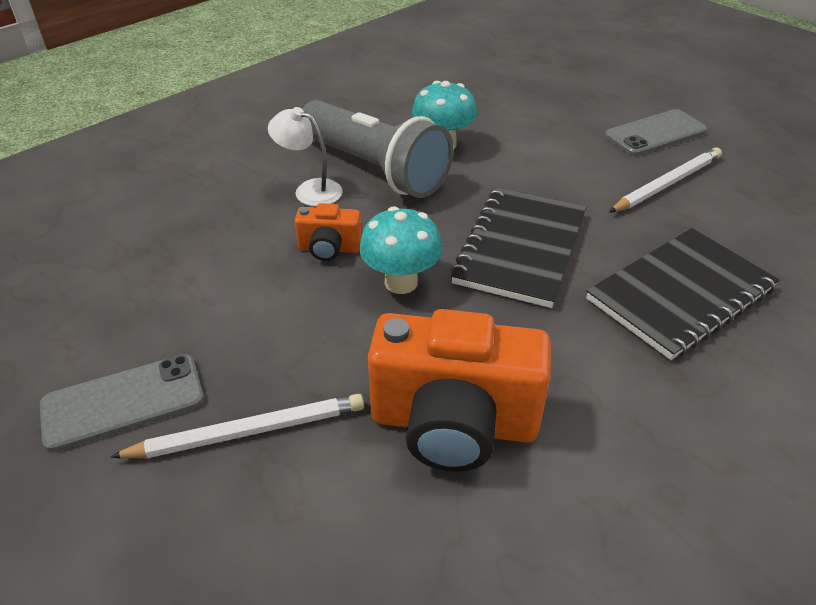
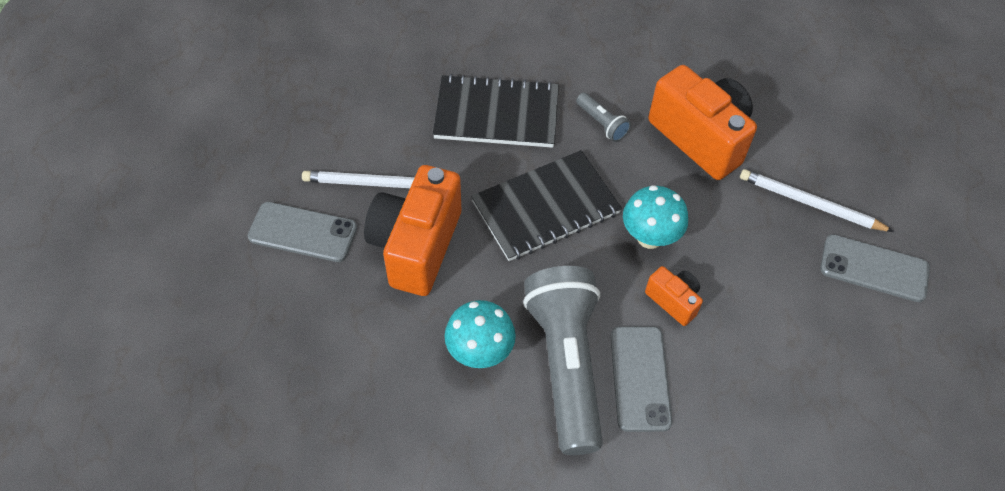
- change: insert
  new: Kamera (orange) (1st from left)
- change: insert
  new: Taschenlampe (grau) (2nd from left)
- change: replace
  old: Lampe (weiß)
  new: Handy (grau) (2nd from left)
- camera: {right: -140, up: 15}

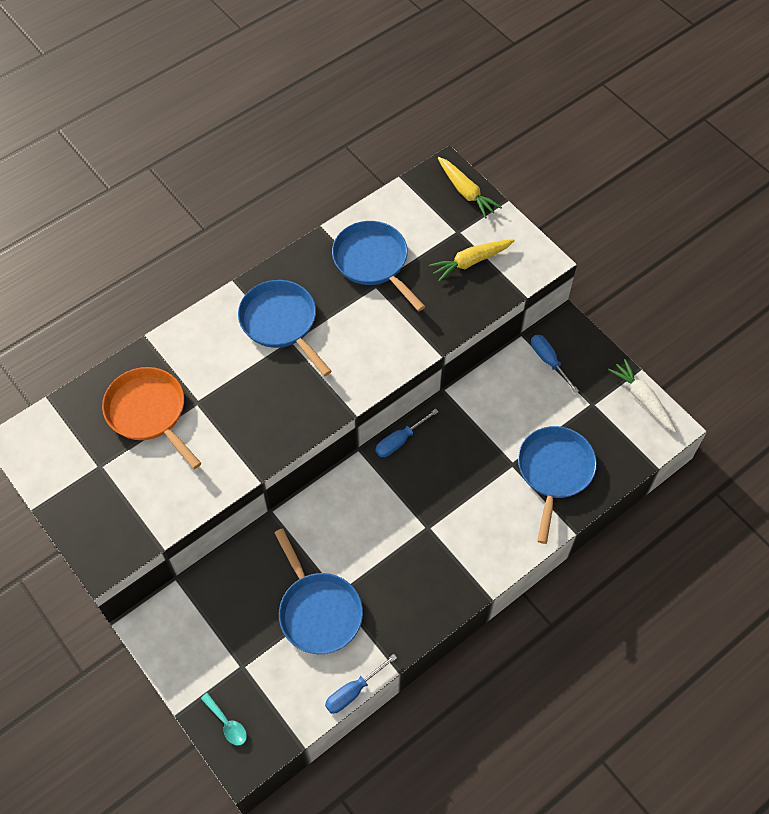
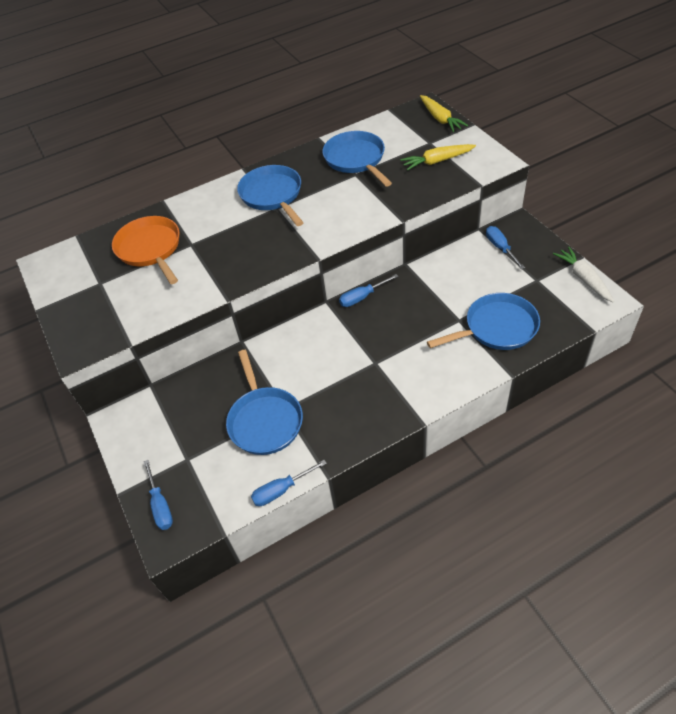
- change: replace
  old: Löffel (türkis)
  new: Schraubenzieher (blau) (1st from left)
- change: rotate
  old: Pfanne (blau) (4th from left)
  degrees: 45
- camera: {right: 15, up: -10}

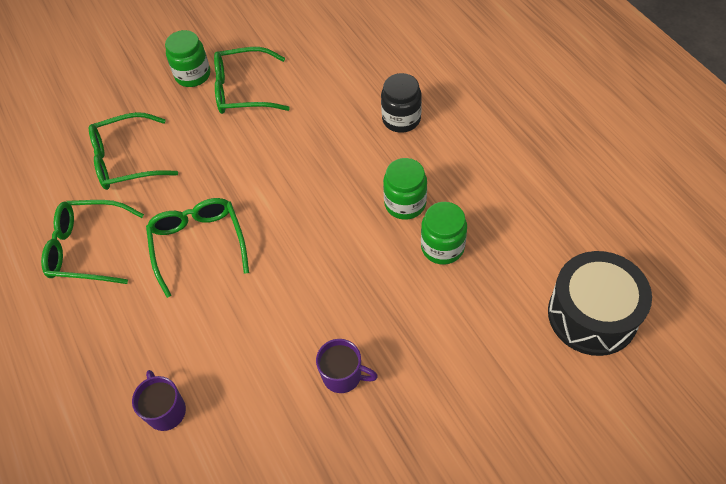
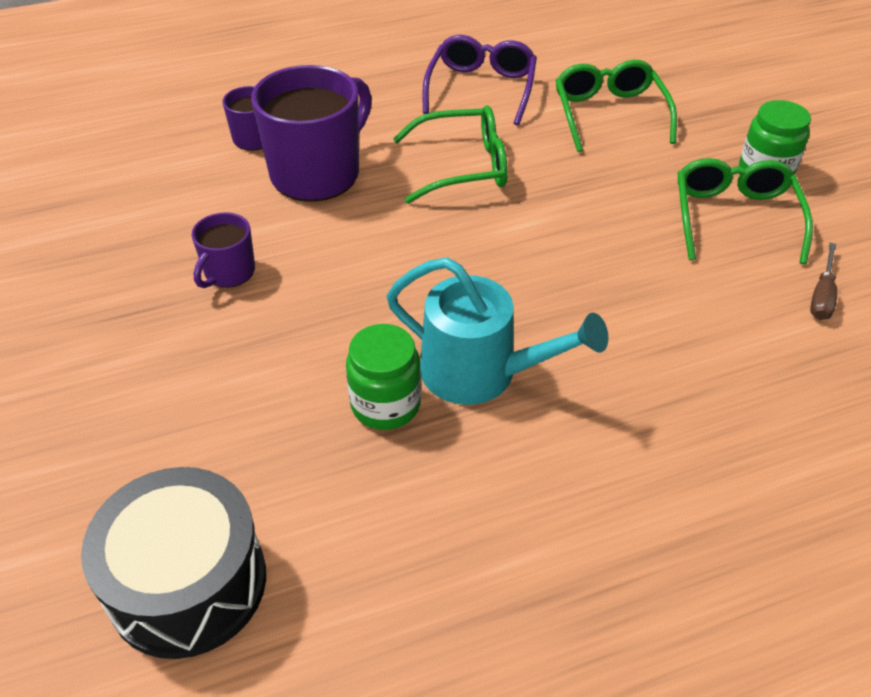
- change: delete
  old: Einmachglas (schwarz)
- change: insert
  new: Tasse (lila) (3rd from left)
- change: insert
  new: Schraubenzieher (braun)
- change: replace
  old: Einmachglas (grün) (2nd from left)
  new: Gießkanne (türkis)
- change: recolor
  old: Brille (grün) (1st from left)
  new: Brille (lila)
- camera: {right: 95, up: -10}

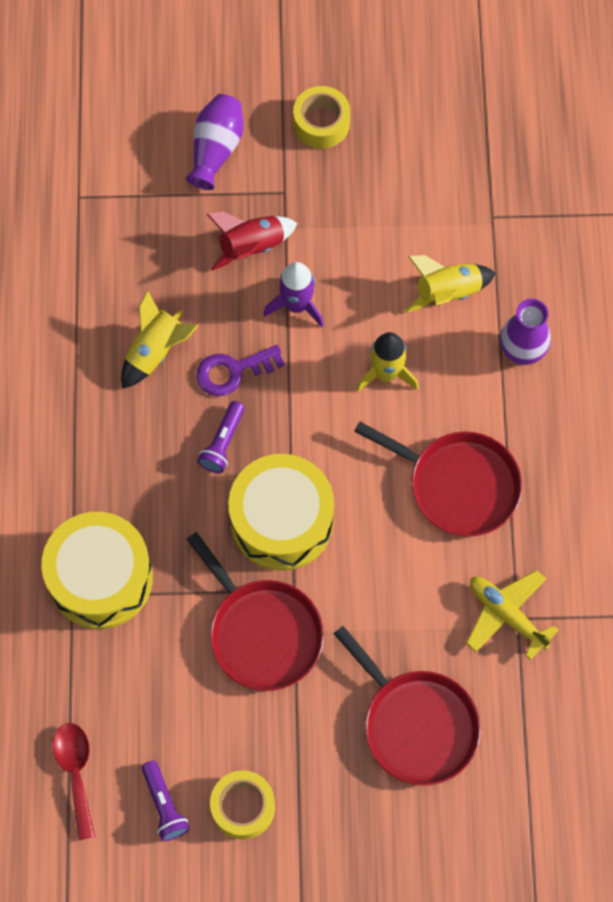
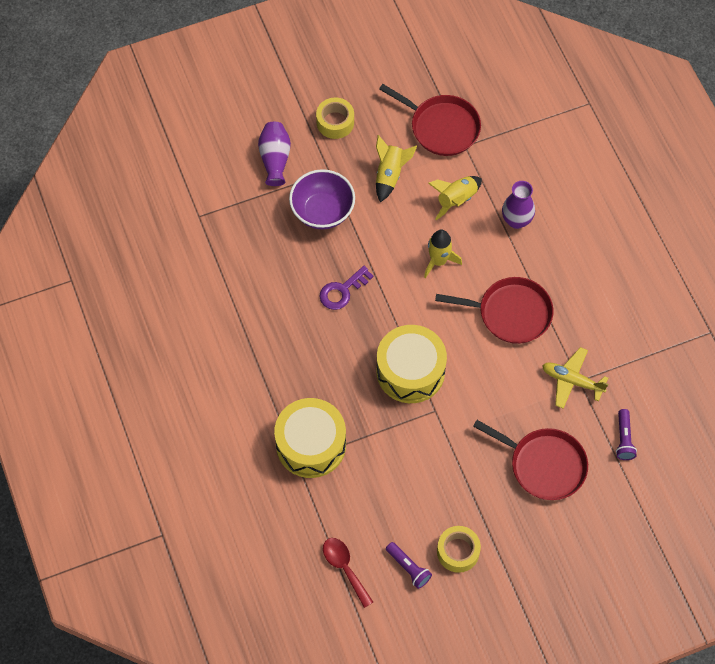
- change: delete
  old: Rakete (lila)
- change: move
  old: Rakete (gelb) (1st from left)
- change: move
  old: Pfanne (rot) (1st from left)
- change: move
  old: Taschenlampe (lila) (2nd from left)
- change: replace
  old: Rakete (rot)
  new: Schüssel (lila)
- camera: {right: -20, up: -5}

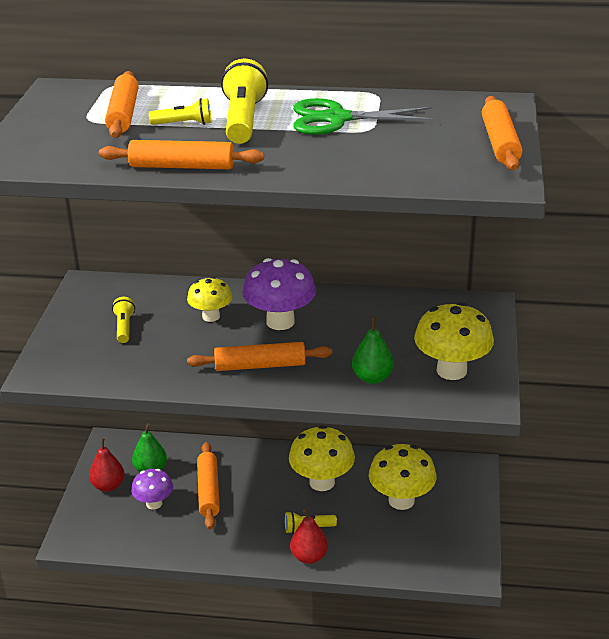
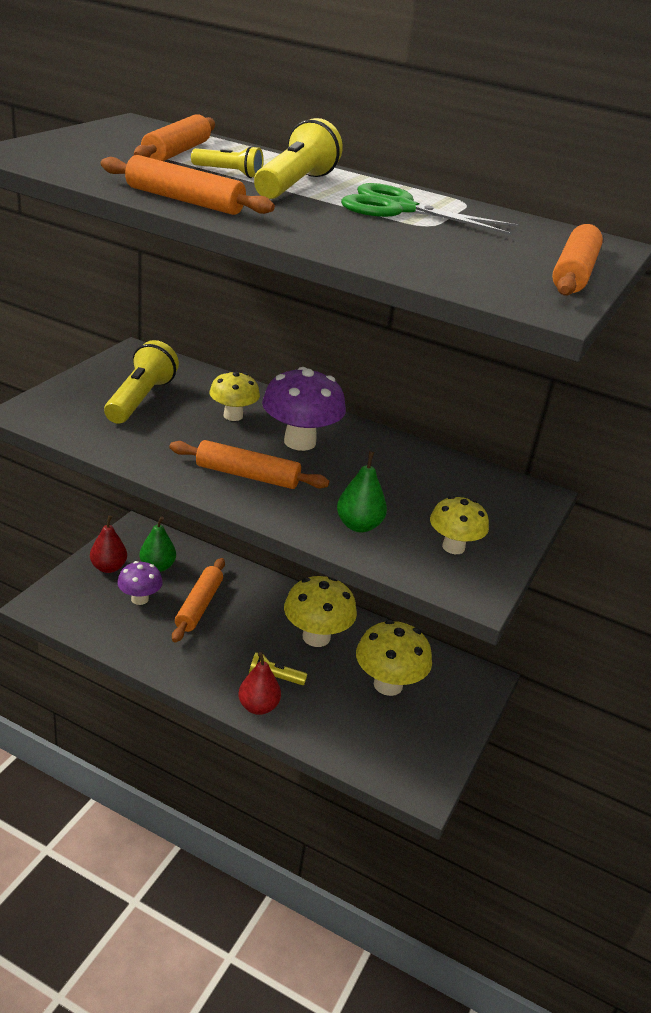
- change: resize
  old: Taschenlampe (gelb) (1st from left)
  factor: 1.85
- change: resize
  old: Pilz (gelb) (4th from left)
  factor: 0.62
- camera: {right: 15, up: 0}

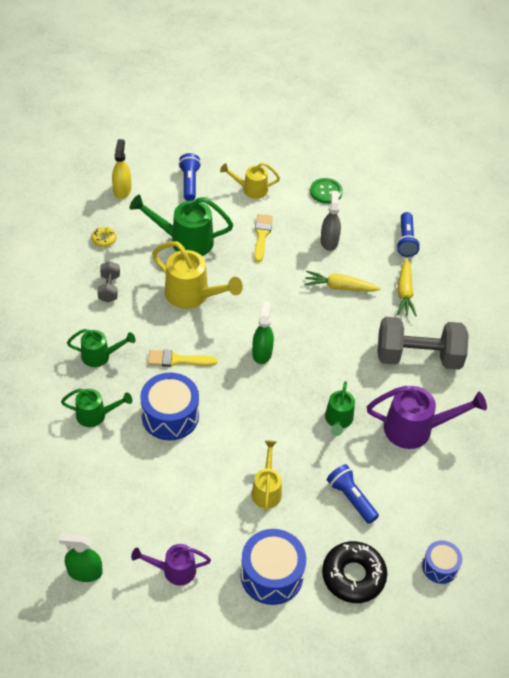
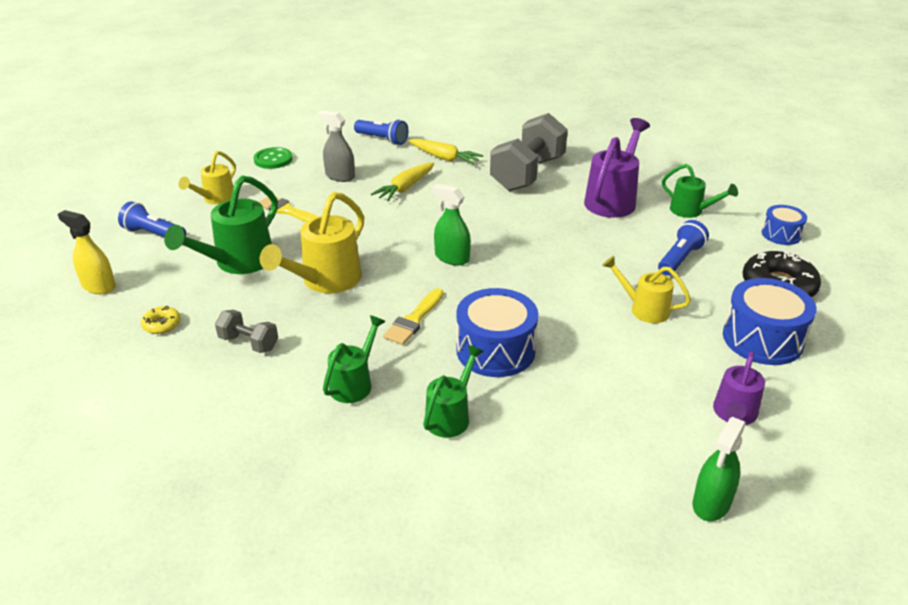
- change: move
  old: Gießkanne (grün) (4th from left)
- change: rotate
  old: Gießkanne (gelb) (1st from left in the first image)
  degrees: 150
- change: rotate
  old: Taschenlampe (blau) (2nd from left in the first image)
  degrees: 135
- camera: {right: -60, up: -15}

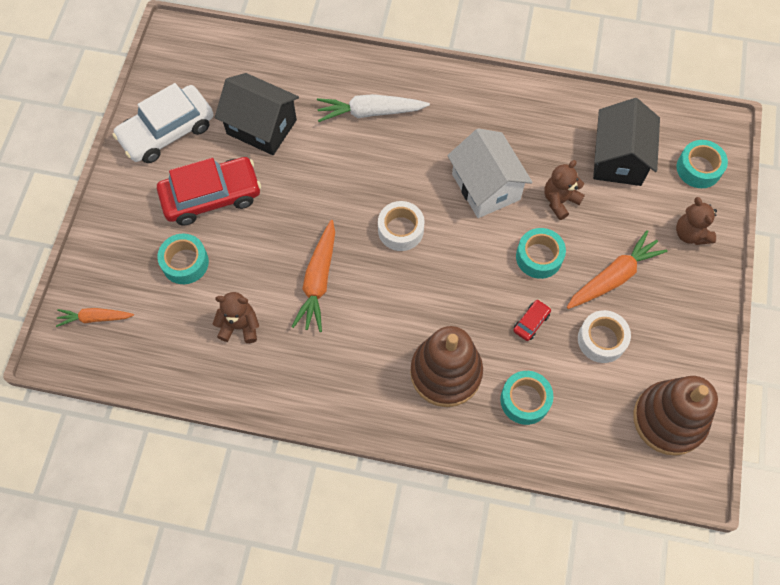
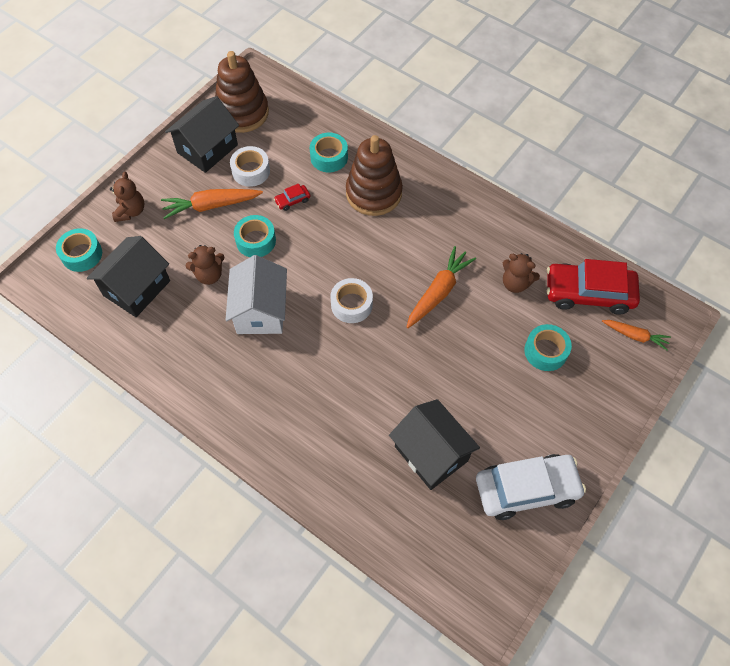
- change: delete
  old: Karotte (weiß)
- change: insert
  new: Haus (schwarz) (2nd from left)
- change: move
  old: Auto (rot) (1st from left in the first image)
  new: Auto (rot) (2nd from left)
- camera: {right: -155, up: -5}

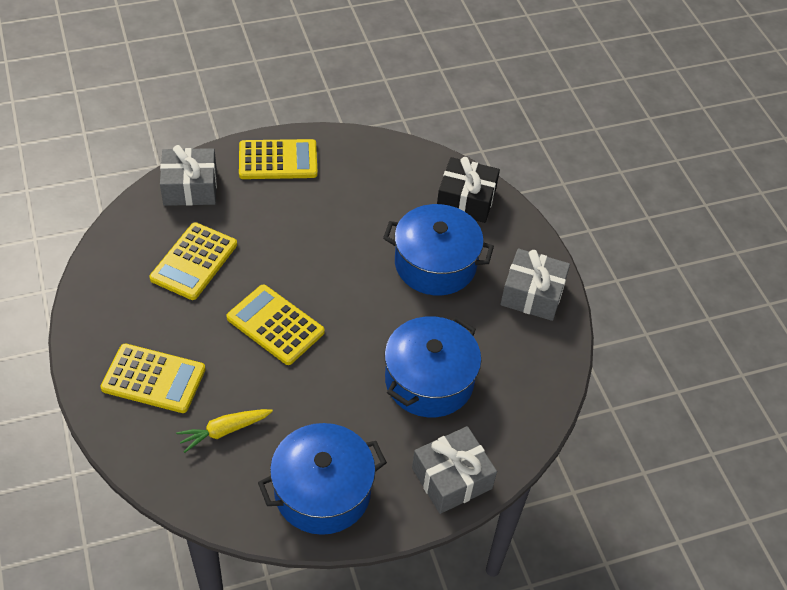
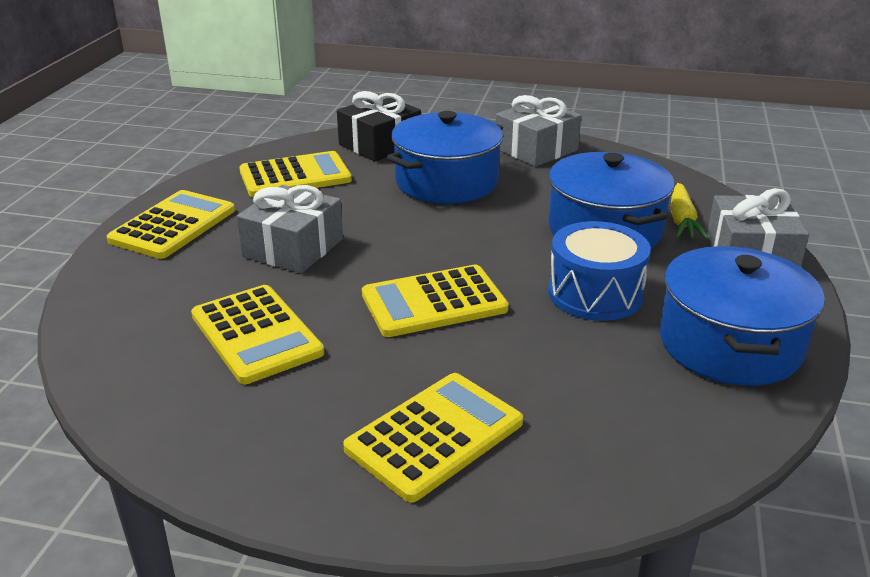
- change: insert
  new: Taschenrechner (gelb) (3rd from left)
- change: insert
  new: Trommel (blau)
- change: move
  old: Geschenk (grau) (1st from left)
- change: move
  old: Karotte (gelb)
- camera: {right: -55, up: -20}

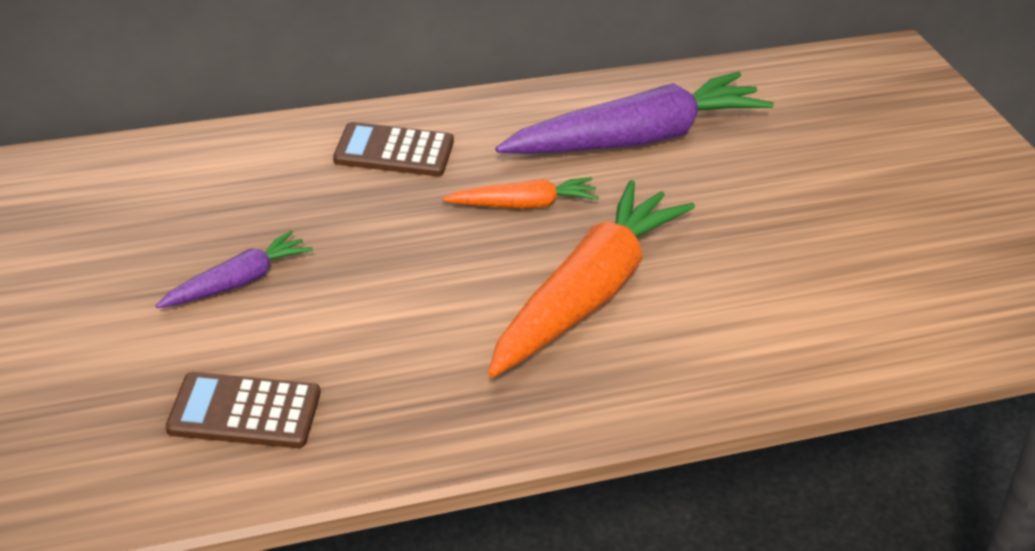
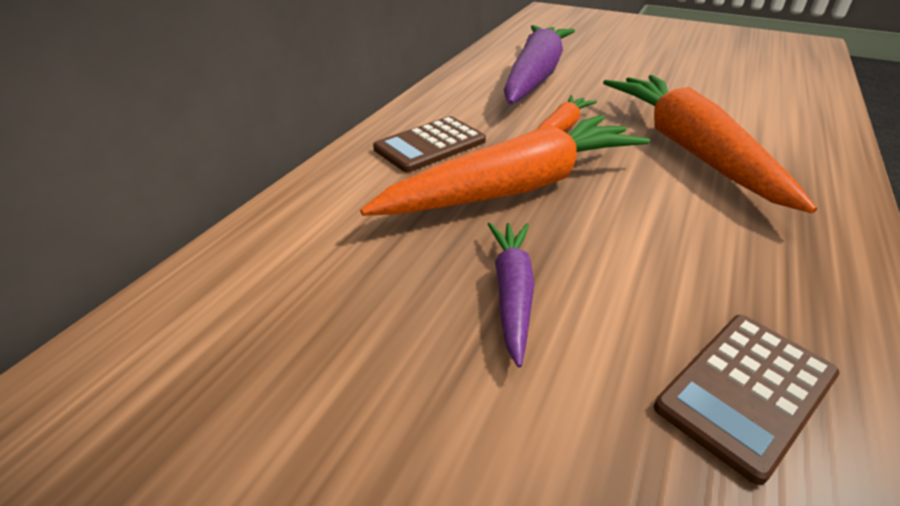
- change: insert
  new: Karotte (orange) (1st from left)
- camera: {right: -45, up: 0}

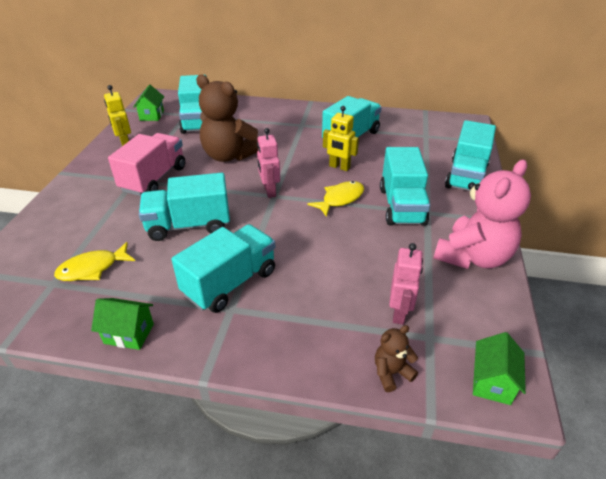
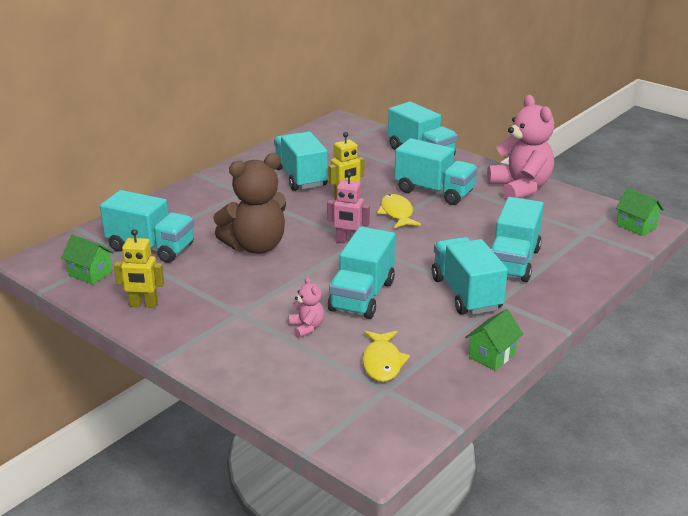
- change: delete
  old: Lastwagen (rosa)
- change: delete
  old: Teddybär (braun) (2nd from left)
- change: delete
  old: Roboter (rosa) (2nd from left)
- change: insert
  new: Teddybär (rosa) (1st from left)
- change: insert
  new: Lastwagen (türkis) (7th from left)
- camera: {right: -60, up: -10}

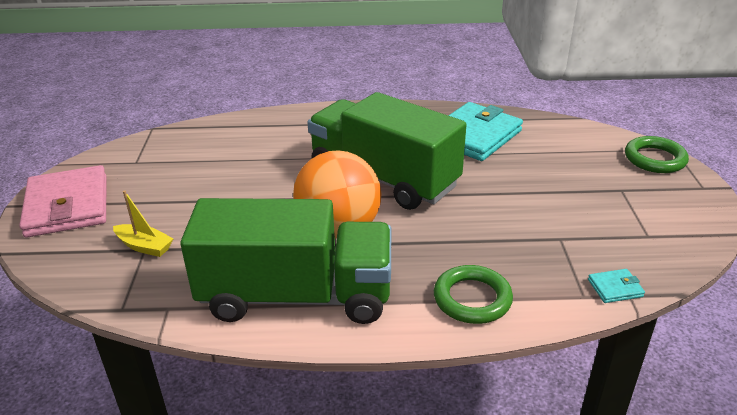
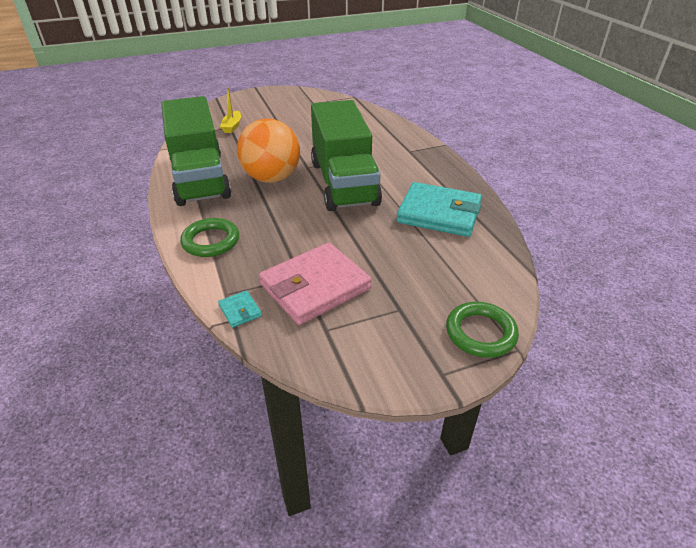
- change: move
  old: Geldbörse (rosa)
- change: rotate
  old: Lastwagen (grün) (2nd from left)
  degrees: 150
- camera: {right: 70, up: 5}

